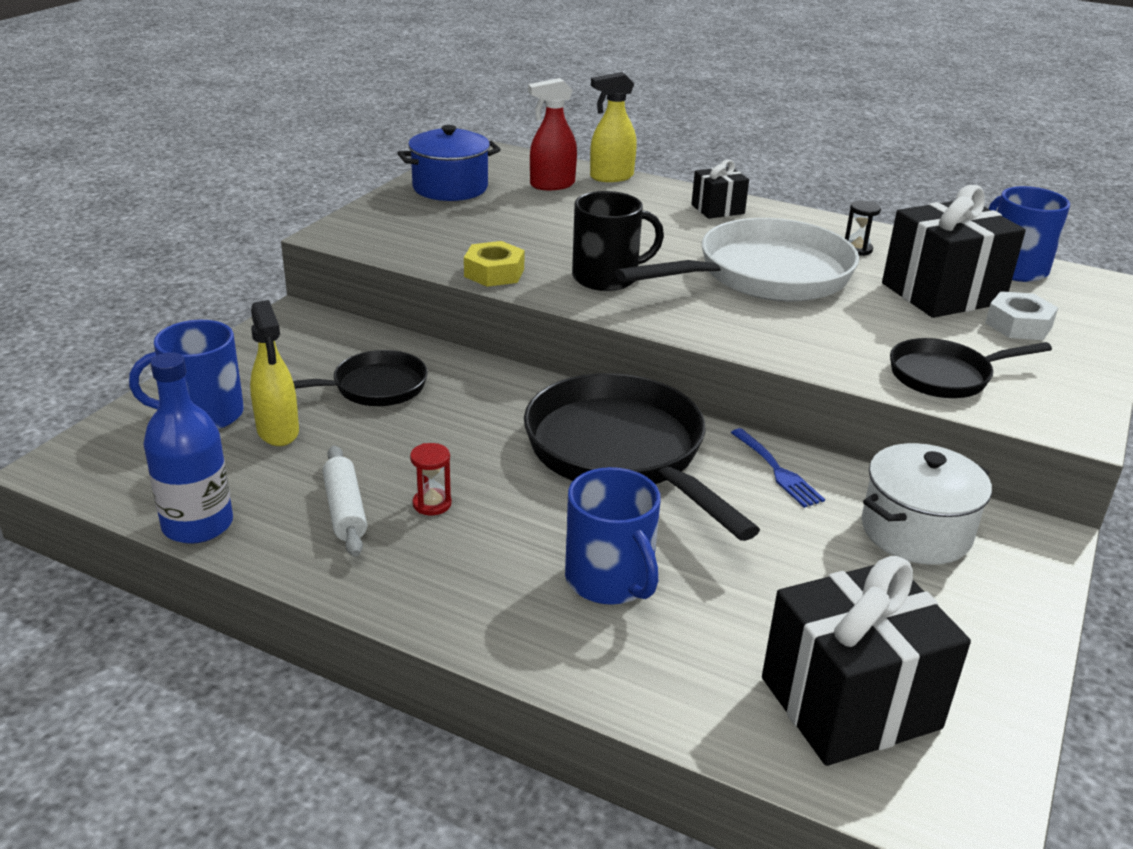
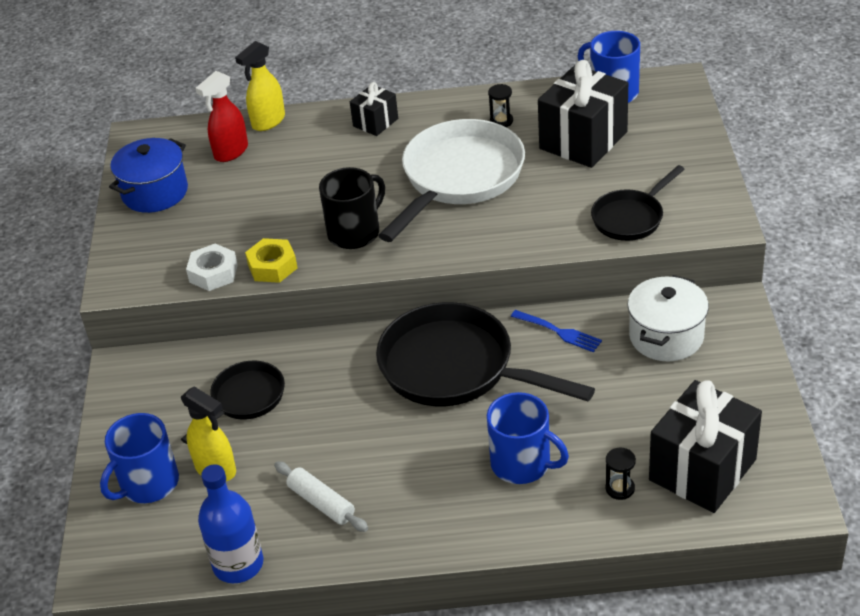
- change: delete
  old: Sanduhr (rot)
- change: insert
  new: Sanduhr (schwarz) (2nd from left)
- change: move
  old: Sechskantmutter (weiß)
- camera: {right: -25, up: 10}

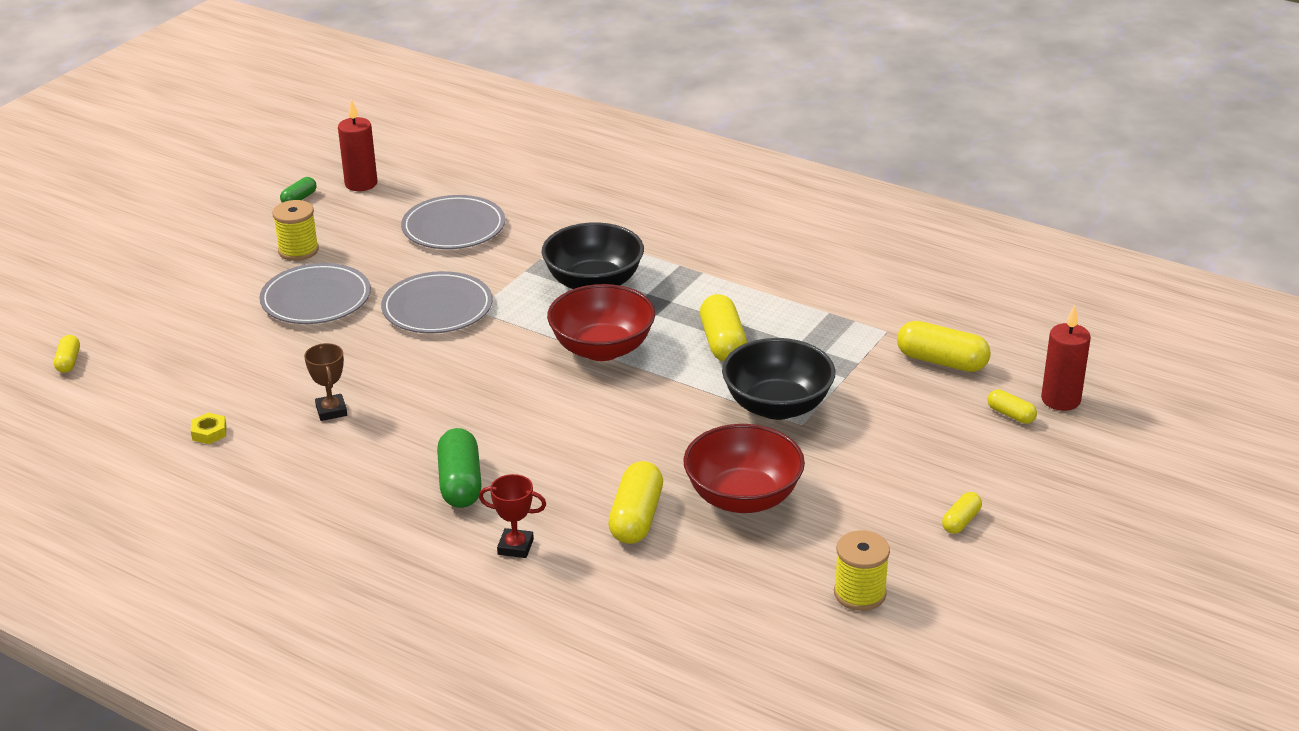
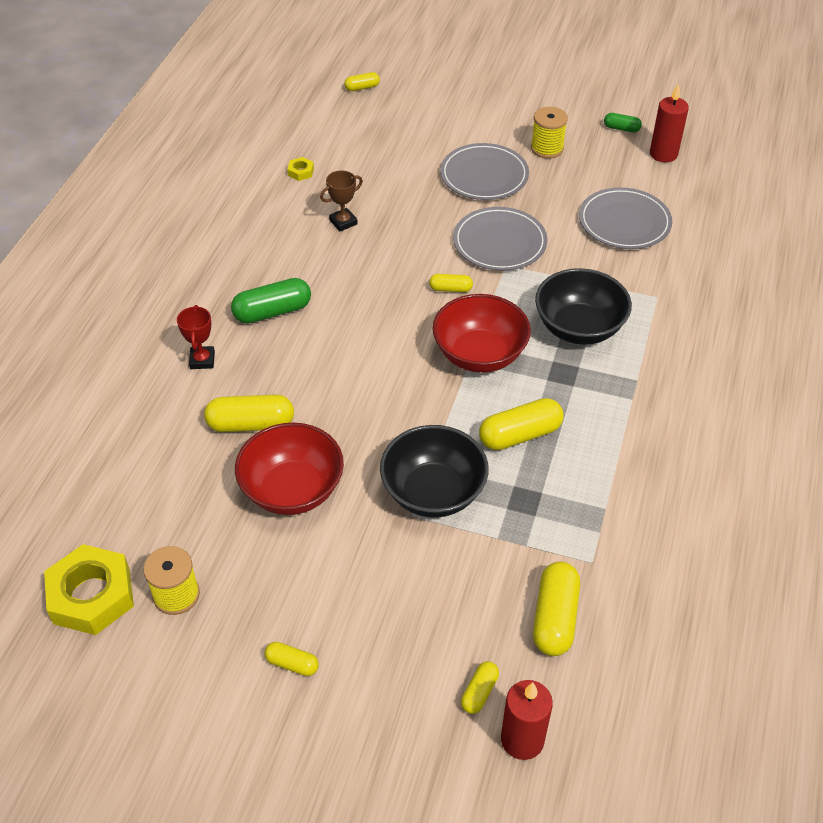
- change: insert
  new: Sechskantmutter (gelb) (1st from left)
- change: insert
  new: Kapsel (gelb) (4th from left)
- camera: {right: 75, up: 15}

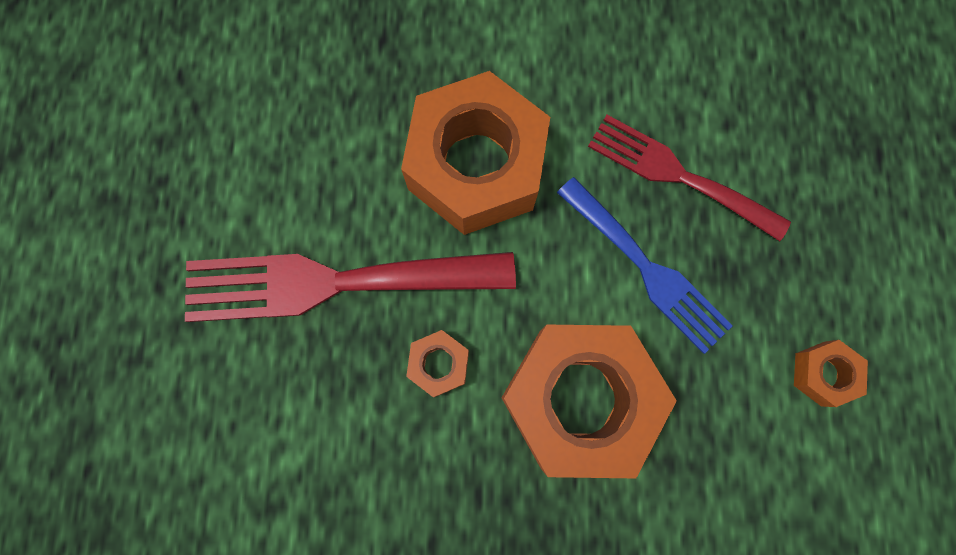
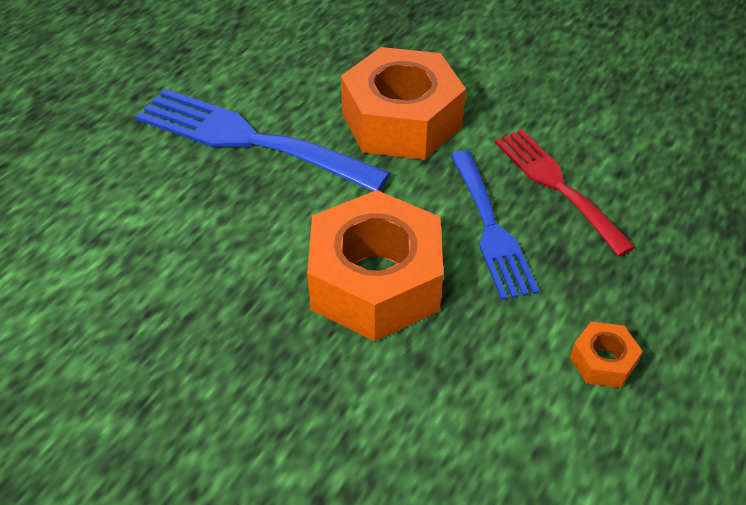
- change: delete
  old: Sechskantmutter (orange) (1st from left)
- change: recolor
  old: Gabel (rot) (1st from left)
  new: Gabel (blau) (1st from left)
- camera: {right: 30, up: -30}

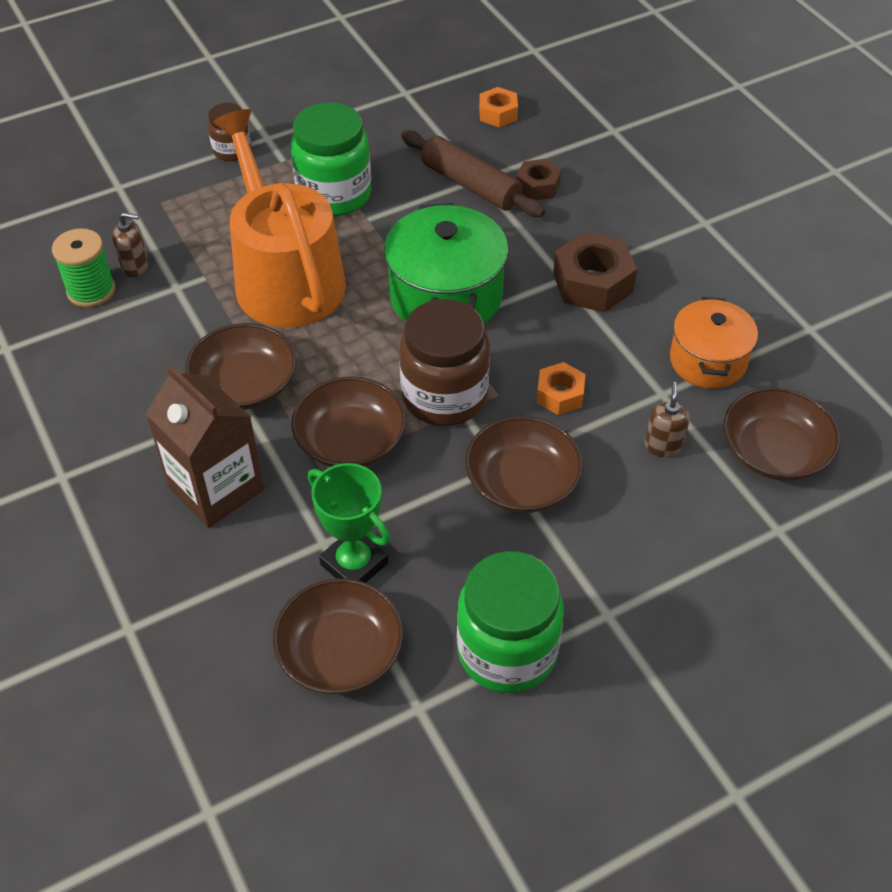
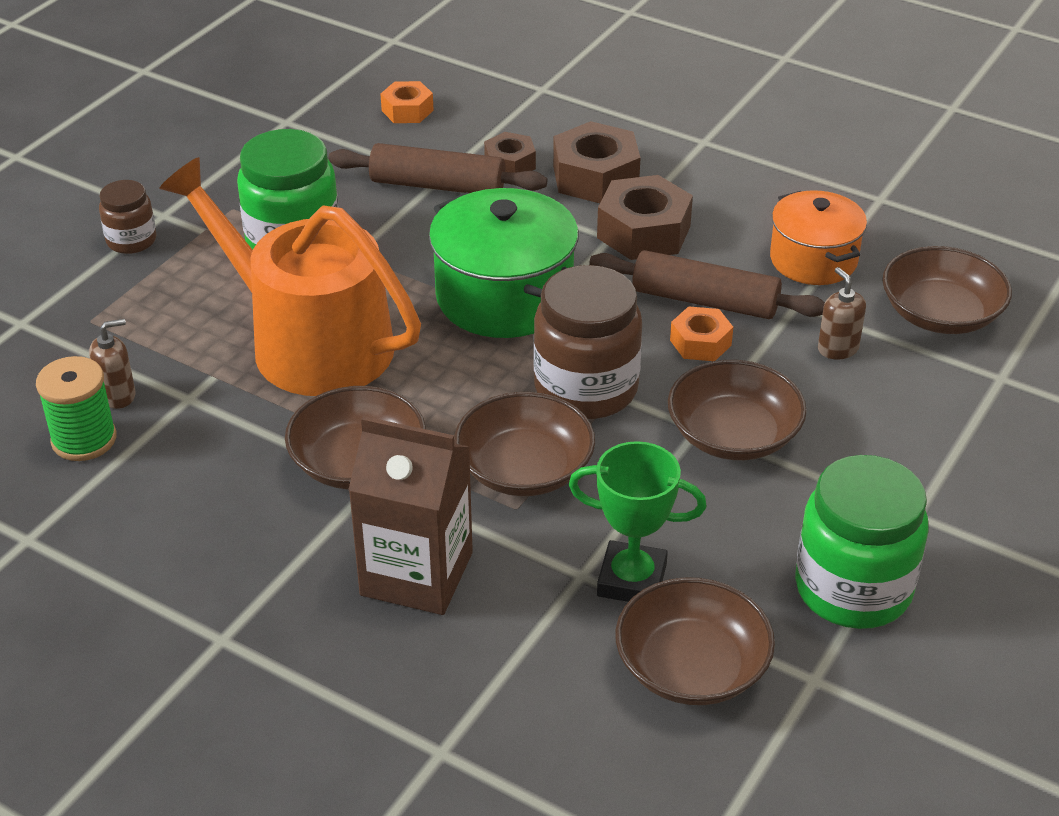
- change: insert
  new: Sechskantmutter (braun) (2nd from left)
- change: insert
  new: Nudelholz (braun) (2nd from left)
- camera: {right: -30, up: -10}

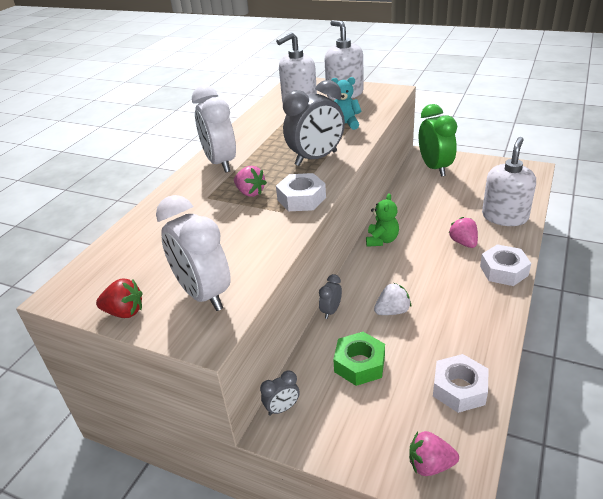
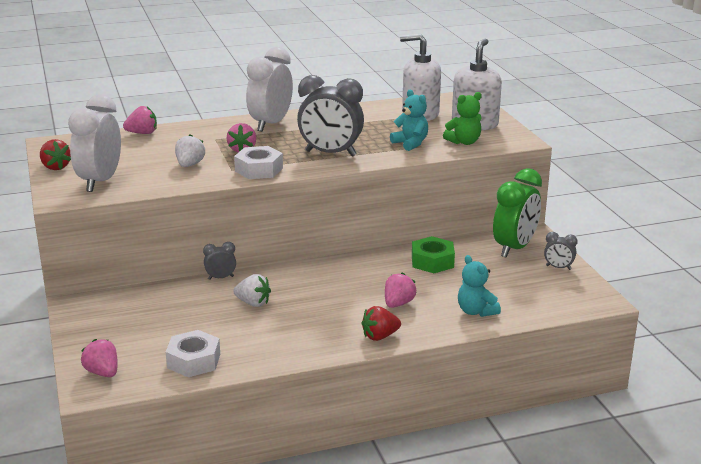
- change: insert
  new: Erdbeere (rosa) (2nd from left)
- change: insert
  new: Erdbeere (weiß) (1st from left)
- change: move
  old: Wecker (grau) (1st from left in the first image)
  new: Wecker (grau) (3rd from left)
- change: move
  old: Sechskantmutter (grün)
- change: move
  old: Teddybär (grün)
- change: replace
  old: Sechskantmutter (weiß) (3rd from left)
  new: Erdbeere (rot) (2nd from left)
- change: replace
  old: Seifenspender (weiß) (3rd from left)
  new: Teddybär (türkis) (2nd from left)
- camera: {right: 45, up: -10}

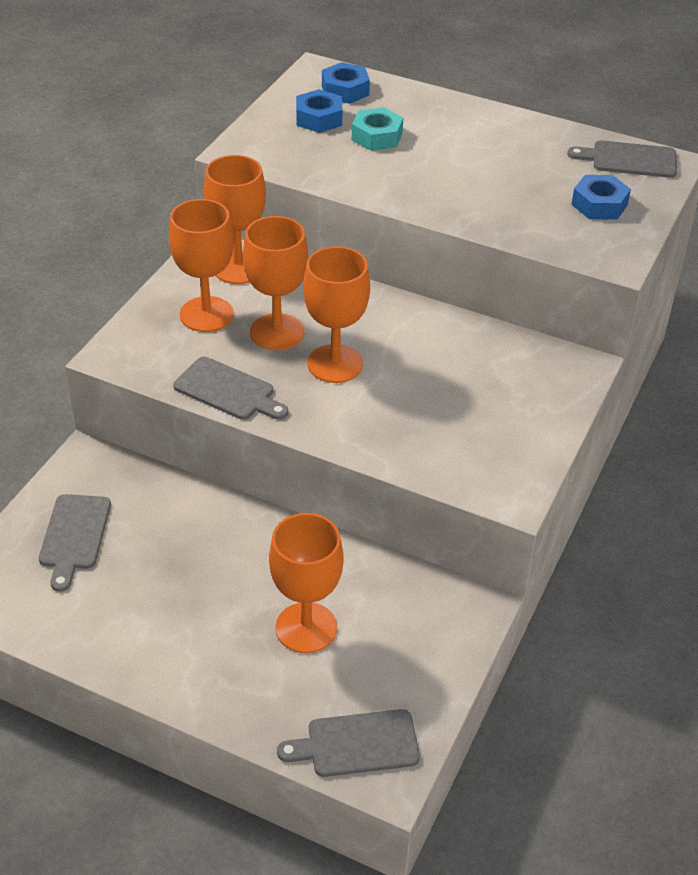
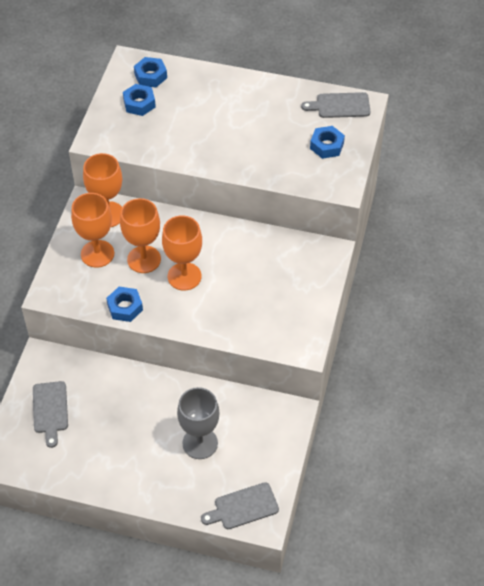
- change: delete
  old: Sechskantmutter (türkis)
- change: replace
  old: Schneidebrett (grau) (2nd from left)
  new: Sechskantmutter (blau) (1st from left)
- change: recolor
  old: Kelch (orange) (4th from left)
  new: Kelch (grau)
- camera: {right: -10, up: 10}

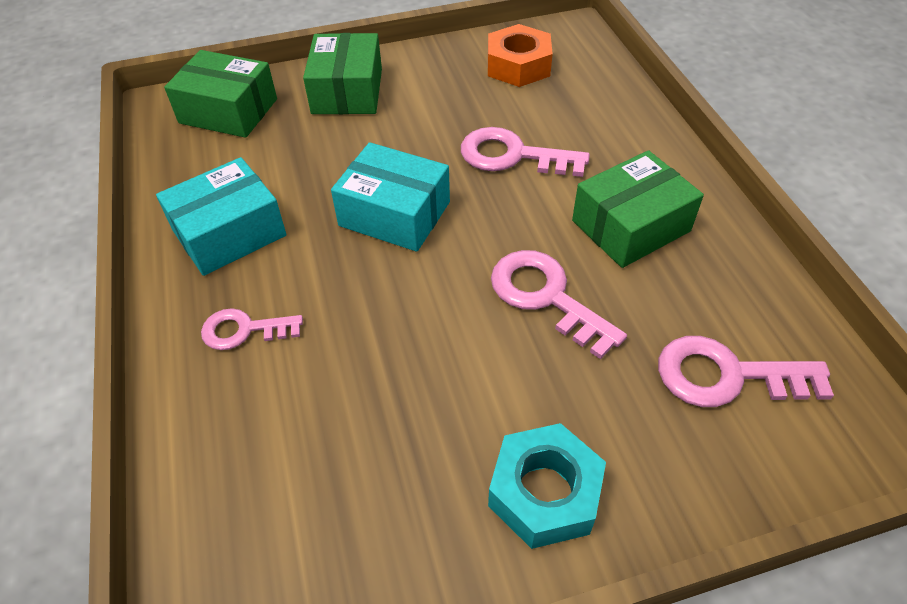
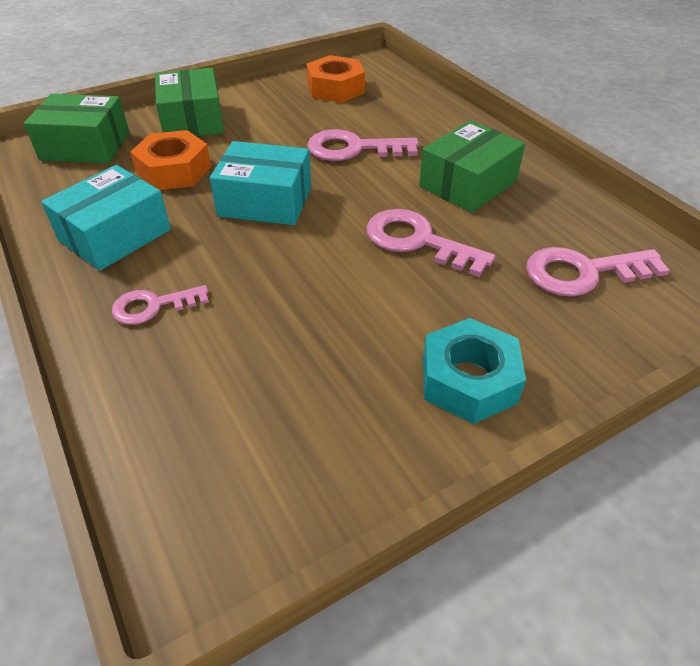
- change: insert
  new: Sechskantmutter (orange) (1st from left)
- camera: {right: -15, up: -5}

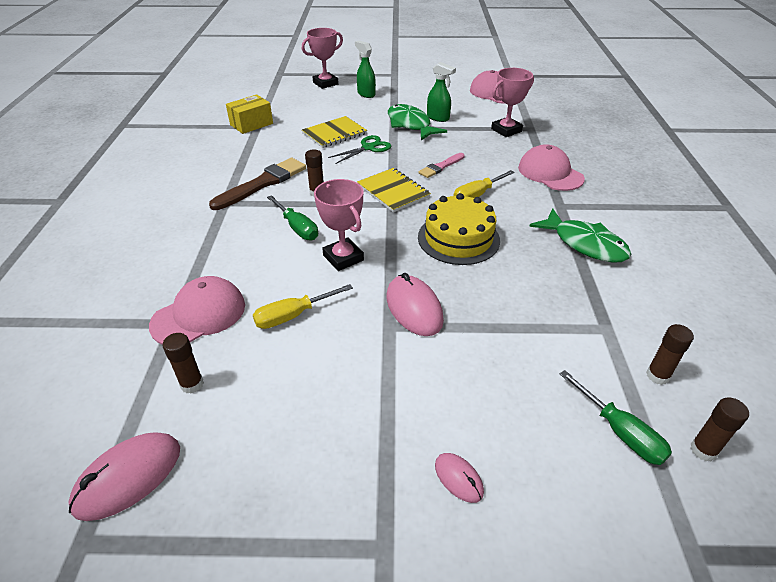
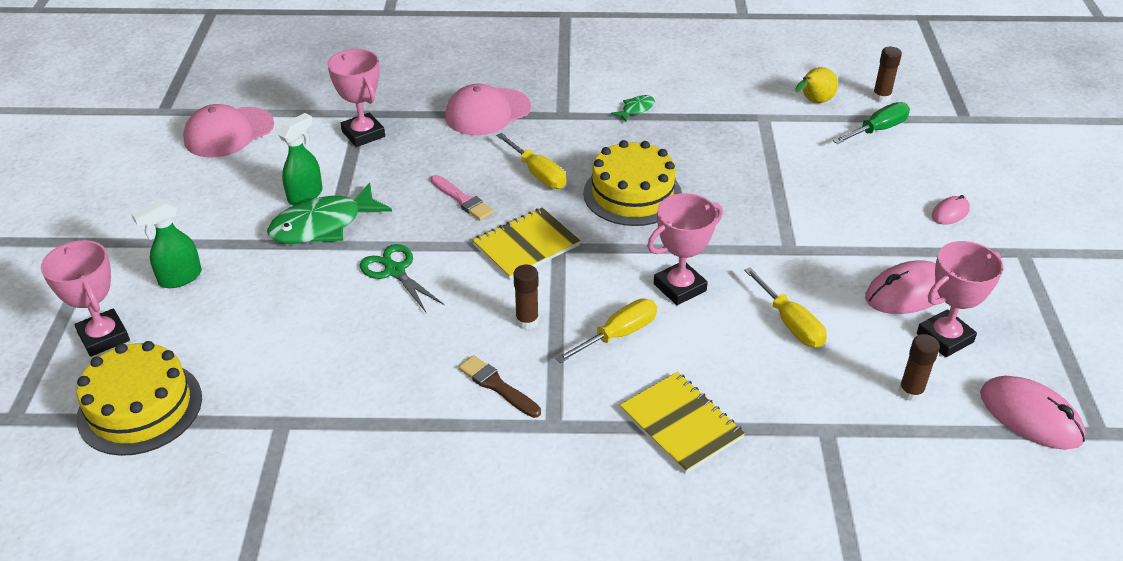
- change: delete
  old: Kappe (rosa) (1st from left)
- change: delete
  old: Schachtel (gelb)
- change: insert
  new: Kuchen (gelb) (1st from left)
- change: insert
  new: Pokal (rosa) (4th from left)
- change: move
  old: Notizbuch (gelb) (1st from left in the first image)
  new: Notizbuch (gelb) (2nd from left)
- change: move
  old: Computermaus (rosa) (2nd from left in the first image)
  new: Computermaus (rosa) (1st from left)
- change: replace
  old: Klebestift (braun) (3rd from left)
  new: Birne (gelb)
- change: recolor
  old: Schraubenzieher (grün) (1st from left)
  new: Schraubenzieher (gelb) (2nd from left)
- change: resize
  old: Pinsel (braun)
  factor: 0.57
- change: resize
  old: Fisch (grün) (2nd from left)
  factor: 0.46
- camera: {right: -90, up: 0}

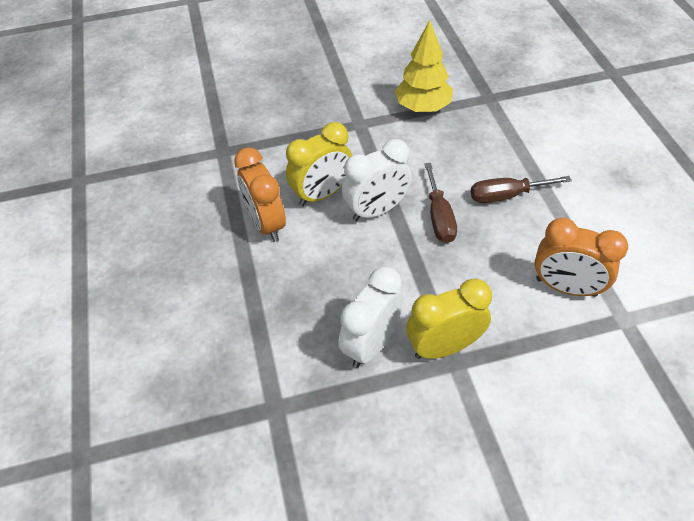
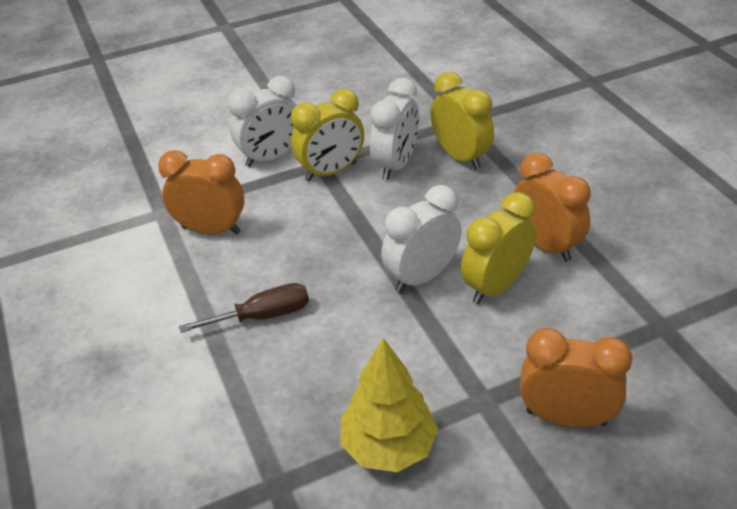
- change: delete
  old: Schraubenzieher (braun) (1st from left)
- change: insert
  new: Wecker (weiß) (1st from left)
- change: insert
  new: Wecker (gelb) (2nd from left)
- change: insert
  new: Wecker (orange) (3rd from left)
- camera: {right: 170, up: -10}

